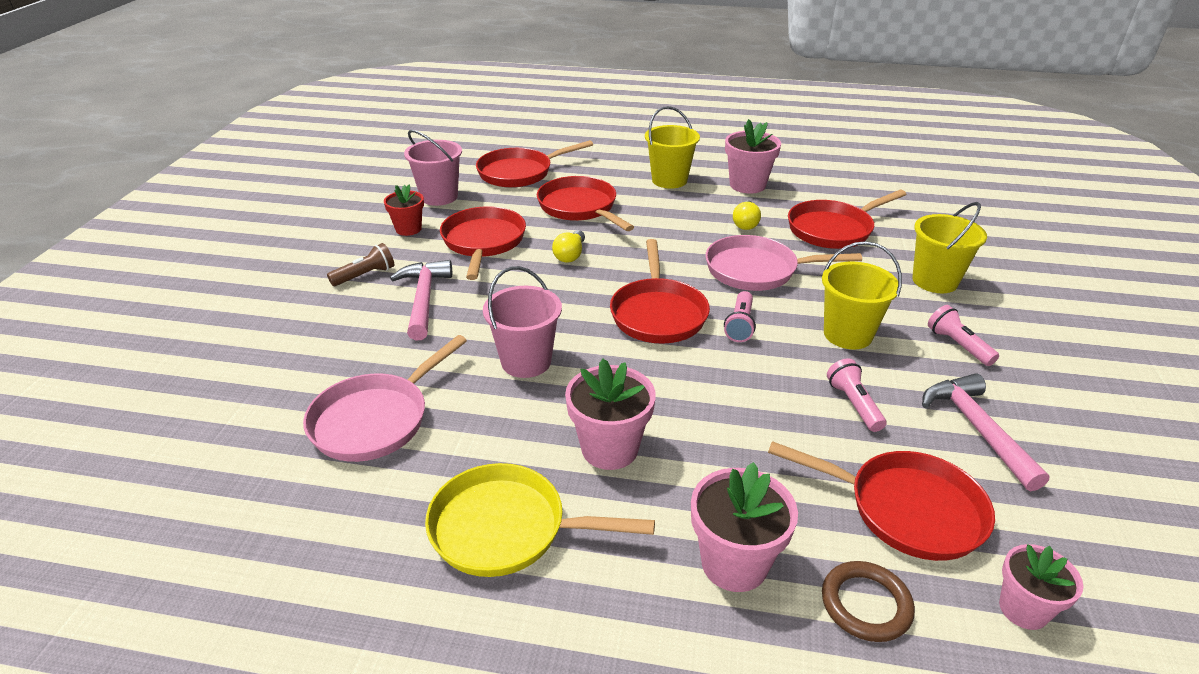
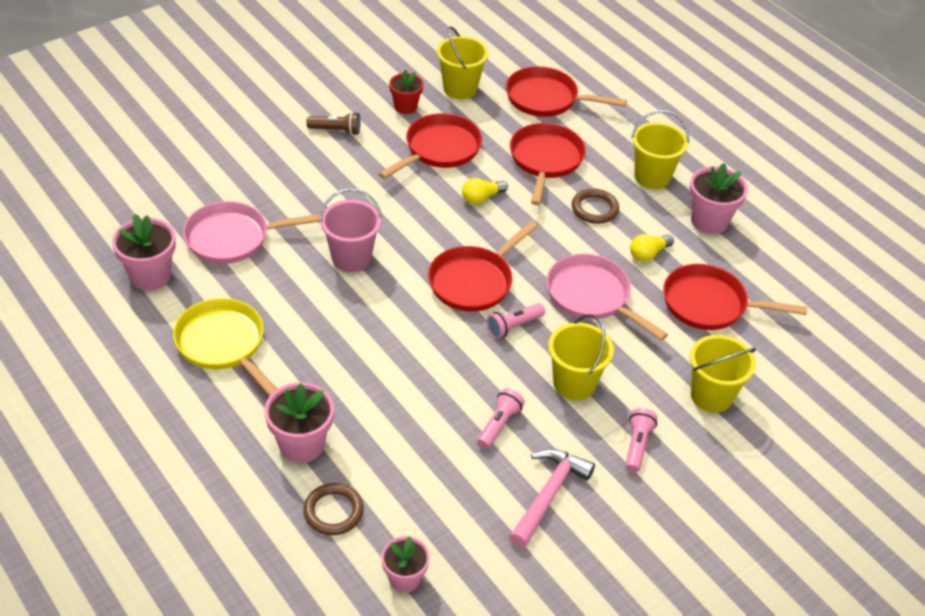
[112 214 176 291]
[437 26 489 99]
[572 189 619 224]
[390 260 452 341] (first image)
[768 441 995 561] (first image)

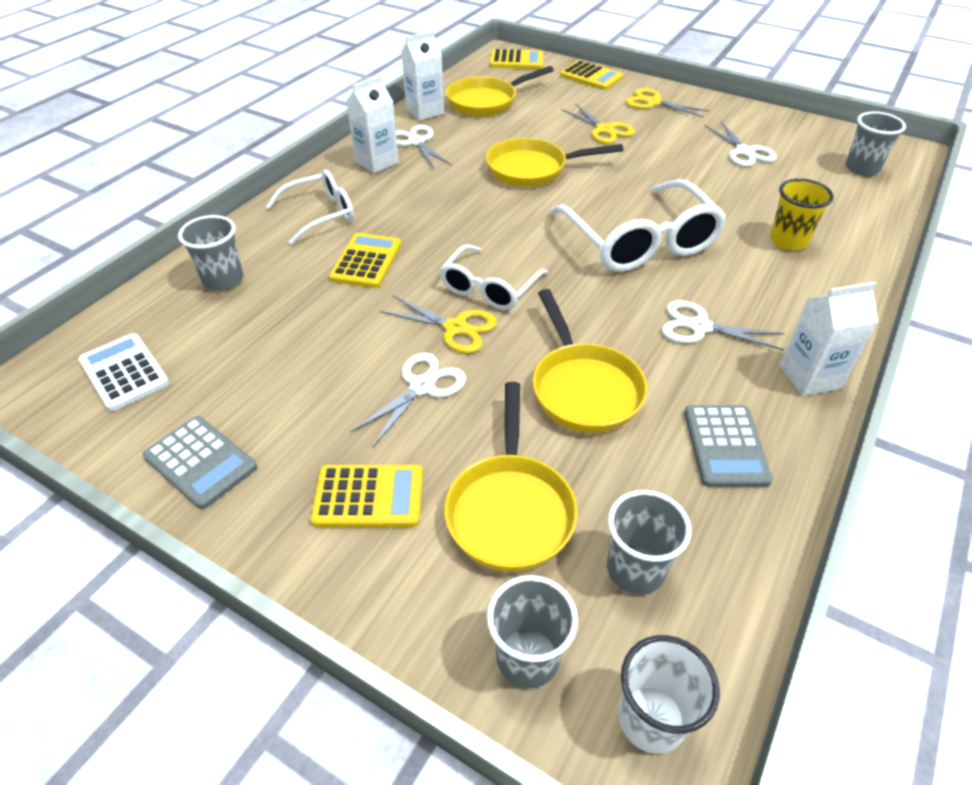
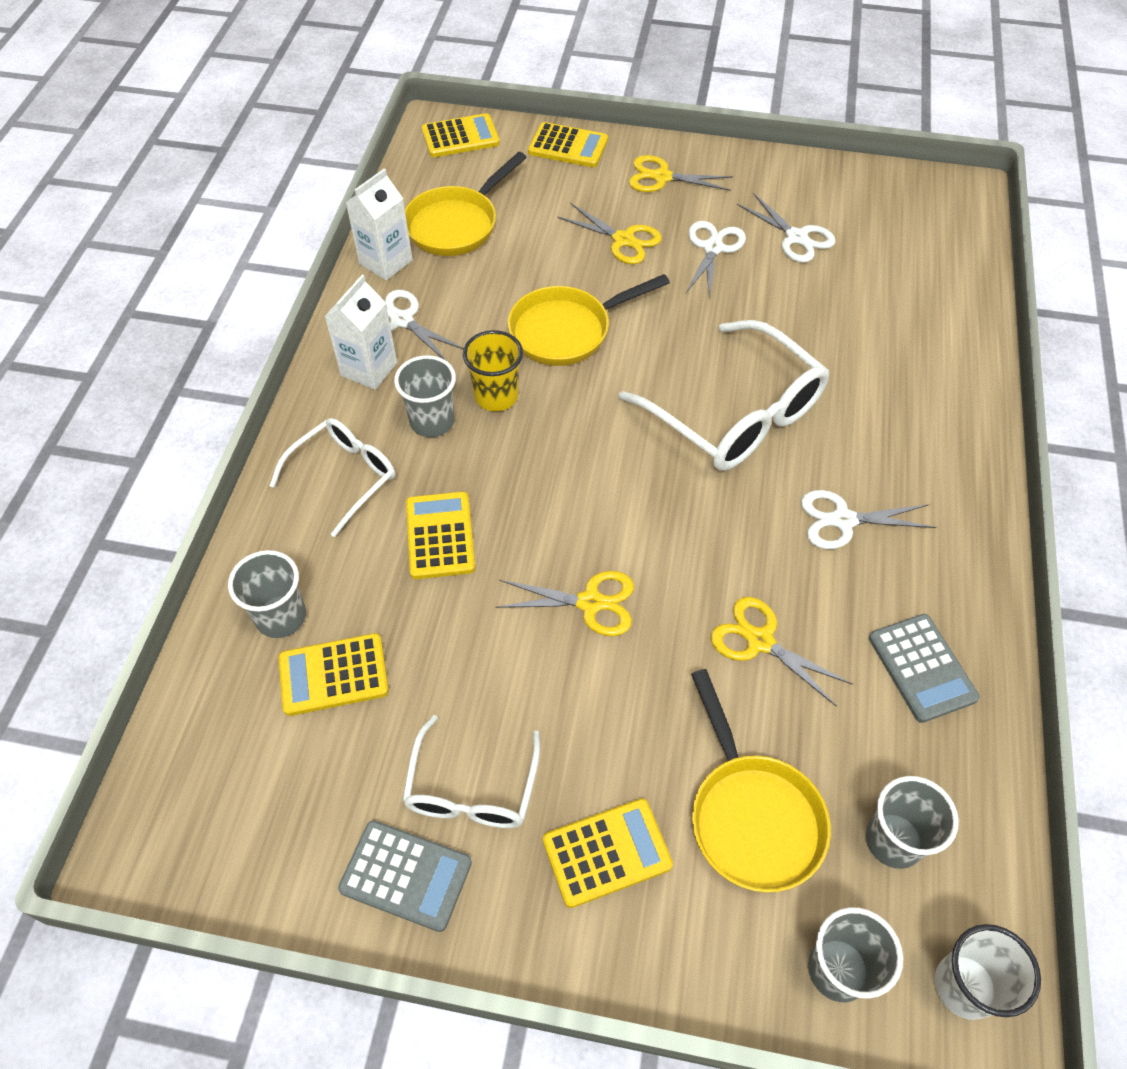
[278 633 389 716]
[394 355 456 437]
[402 715 540 828]
[463 330 523 411]
[686 221 746 300]
[710 597 852 707]
[78 333 170 411] (first image)
[780 282 878 396] (first image)

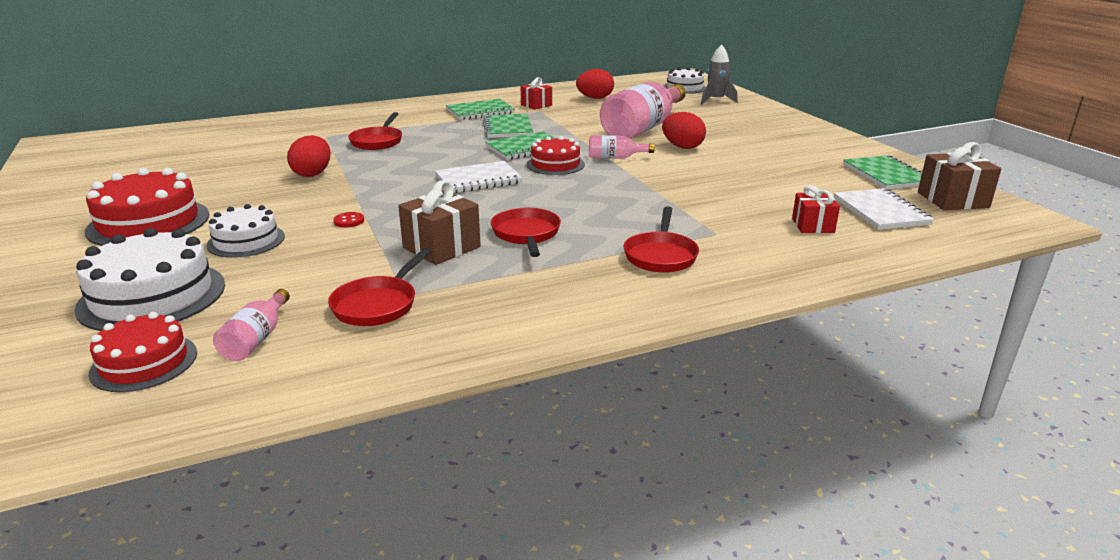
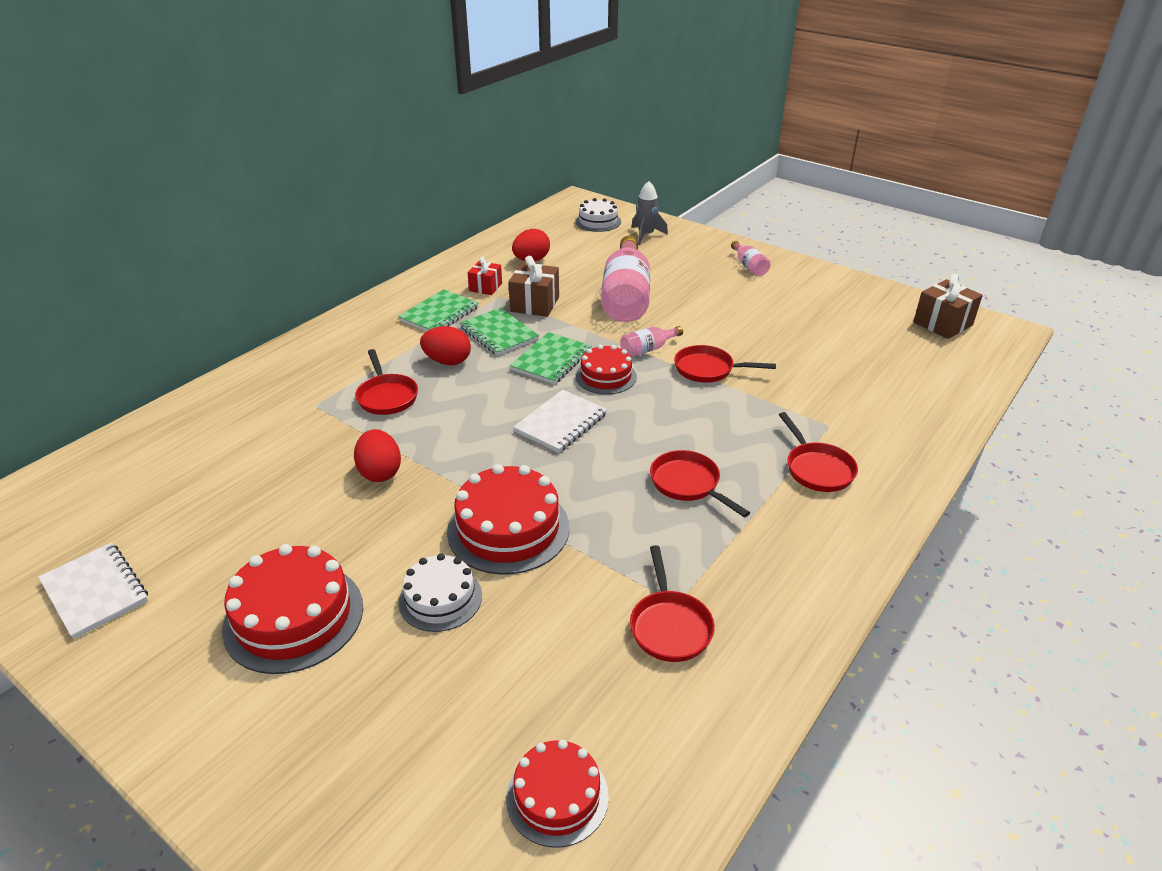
[38 543 148 639]
[420 326 471 365]
[447 464 570 575]
[508 256 559 317]
[674 345 776 383]
[731 241 771 276]
[74 228 225 331] (first image)
[792 185 840 233] (first image)
[843 155 922 189] (first image)

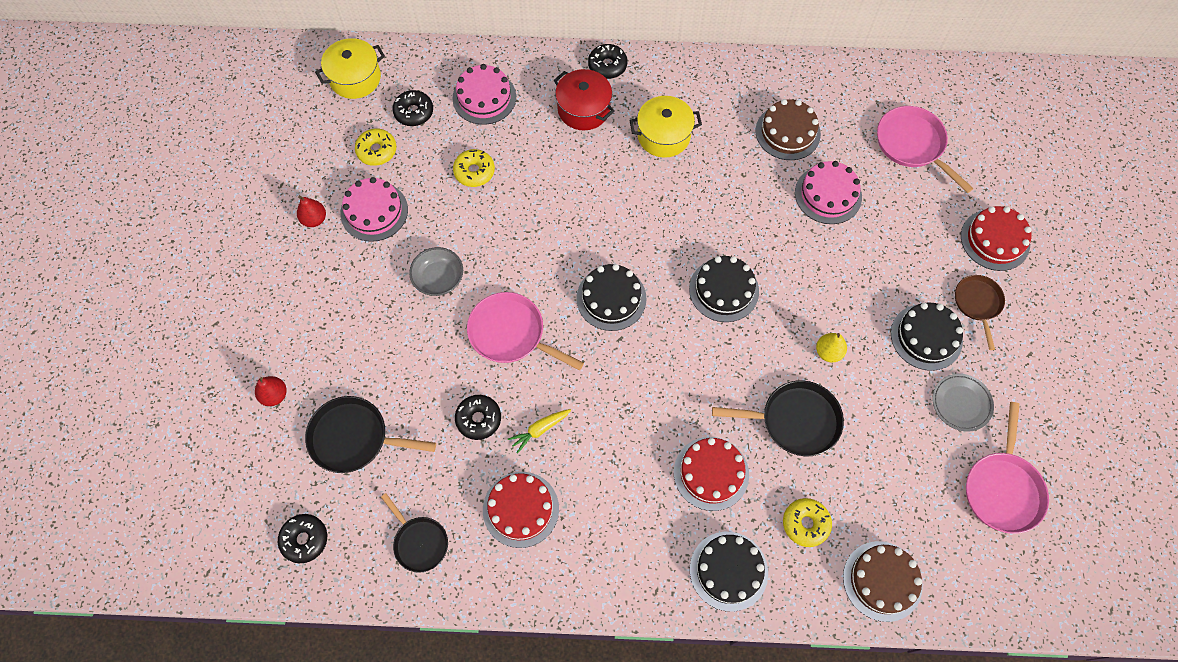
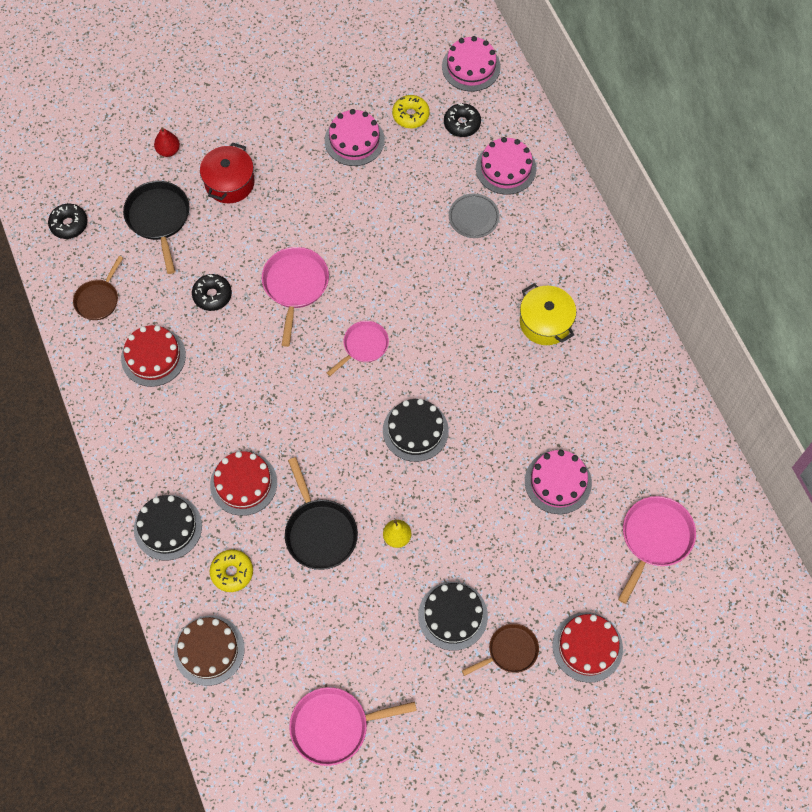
[73 256 123 320]
[200 142 255 203]
[327 321 389 376]
[442 36 501 91]
[449 194 500 238]
[297 196 326 227] (first image)
[409 247 463 296] (first image)
[453 149 495 187] (first image)
[508 409 571 454] (first image)
[588 44 627 79] (first image)
[755 99 821 160] (first image)

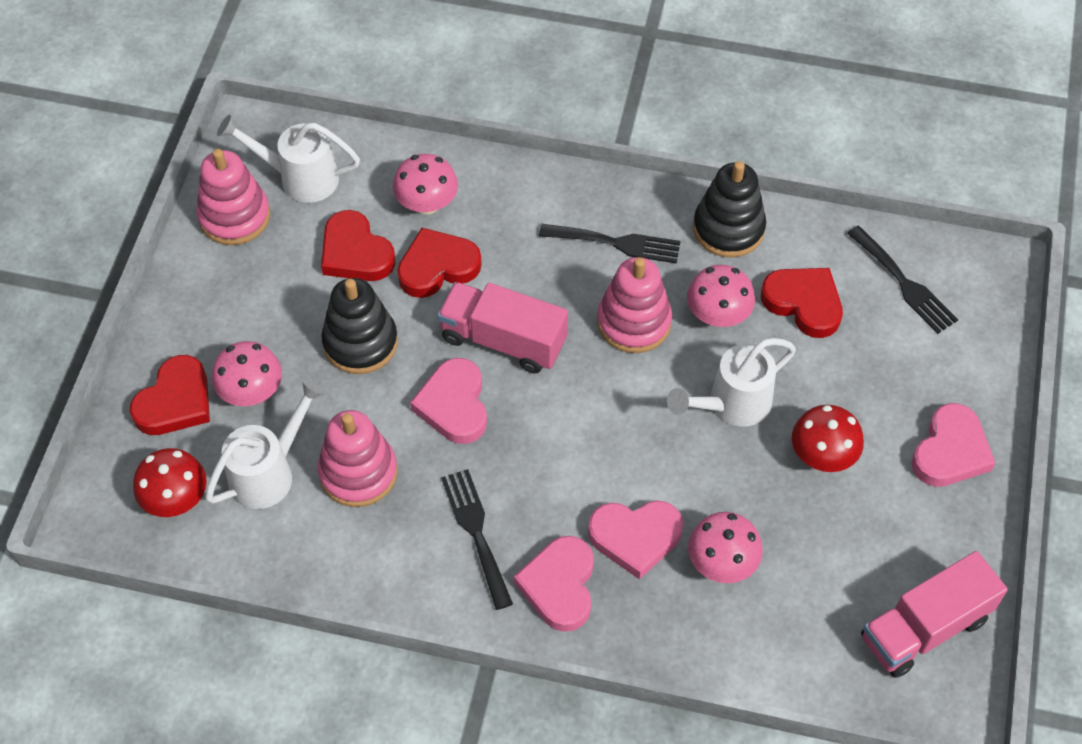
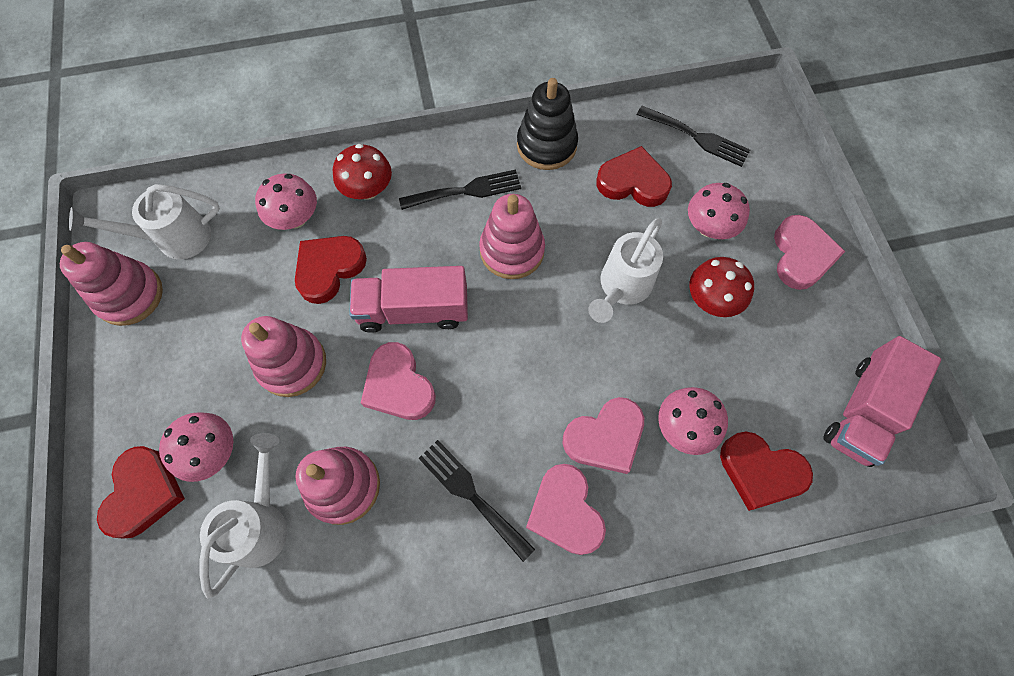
[241 316 326 397]
[333 144 392 200]
[688 183 750 239]
[720 432 813 511]

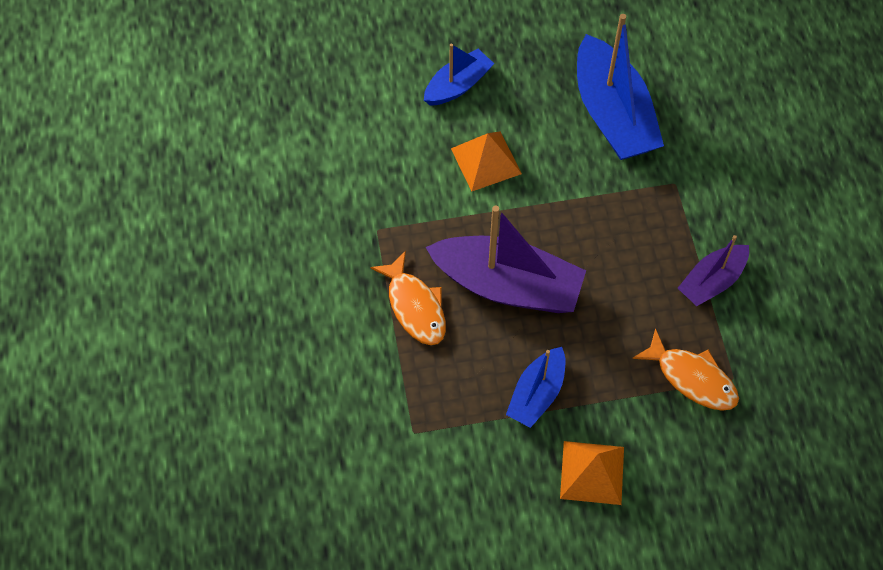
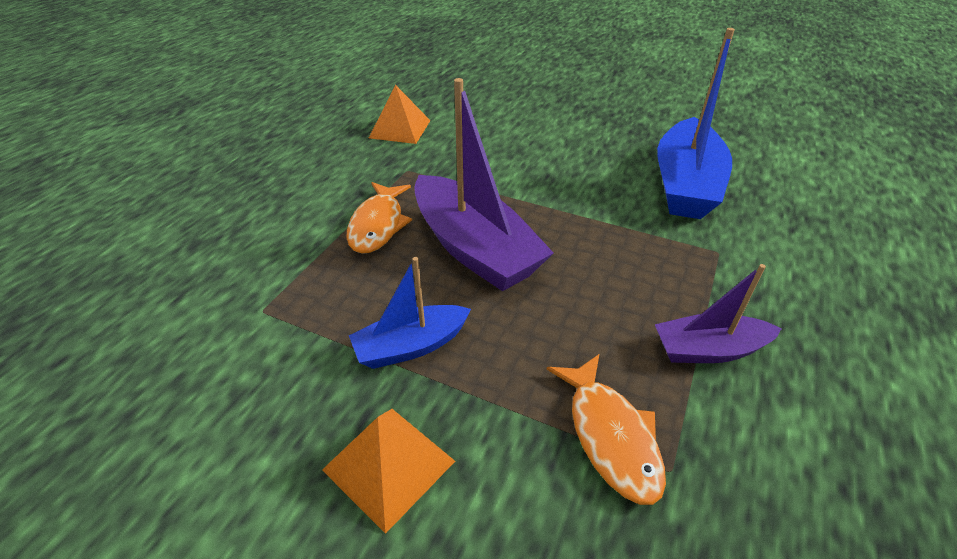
[369 85 431 144]
[424 44 494 106] (first image)

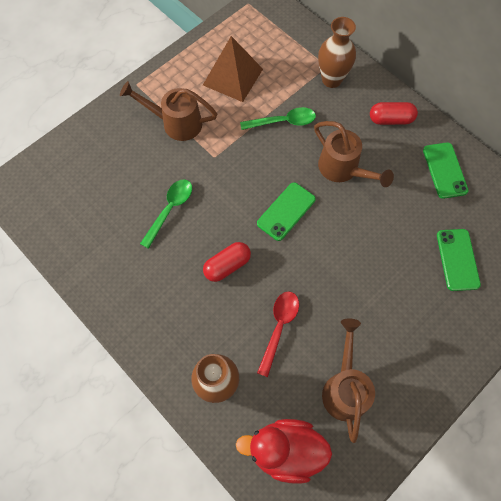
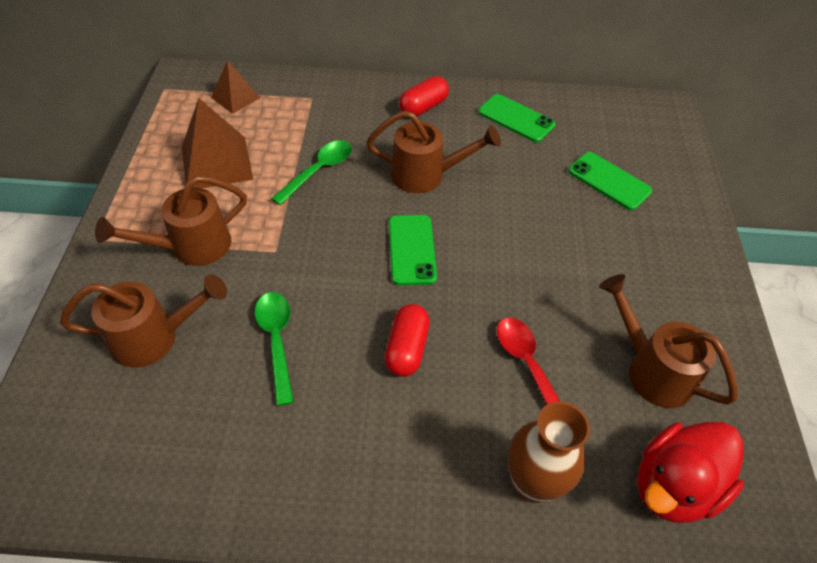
[60 274 227 368]
[211 60 260 114]
[318 17 356 88] (first image)

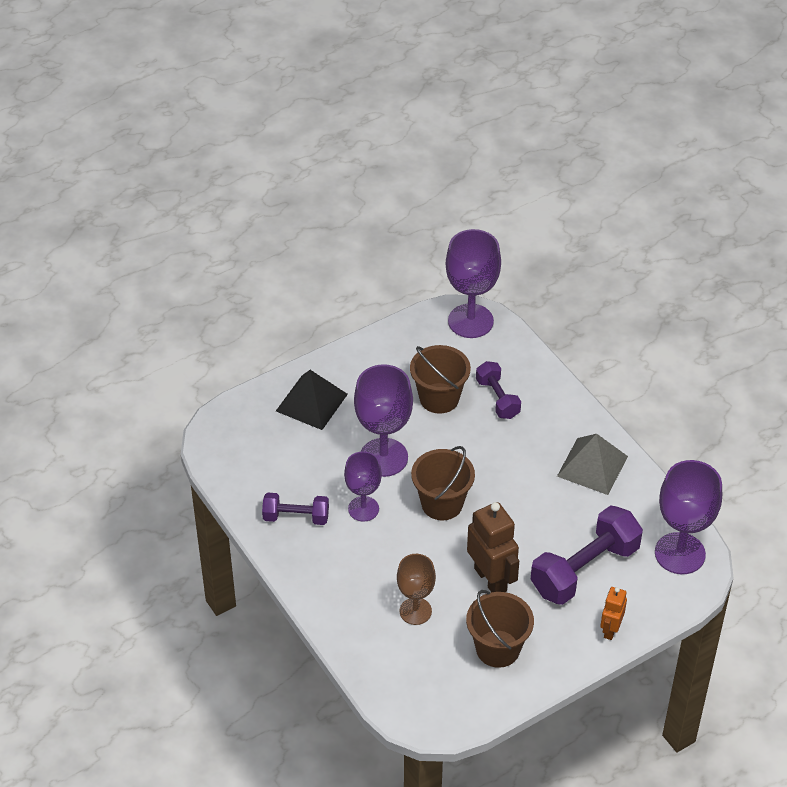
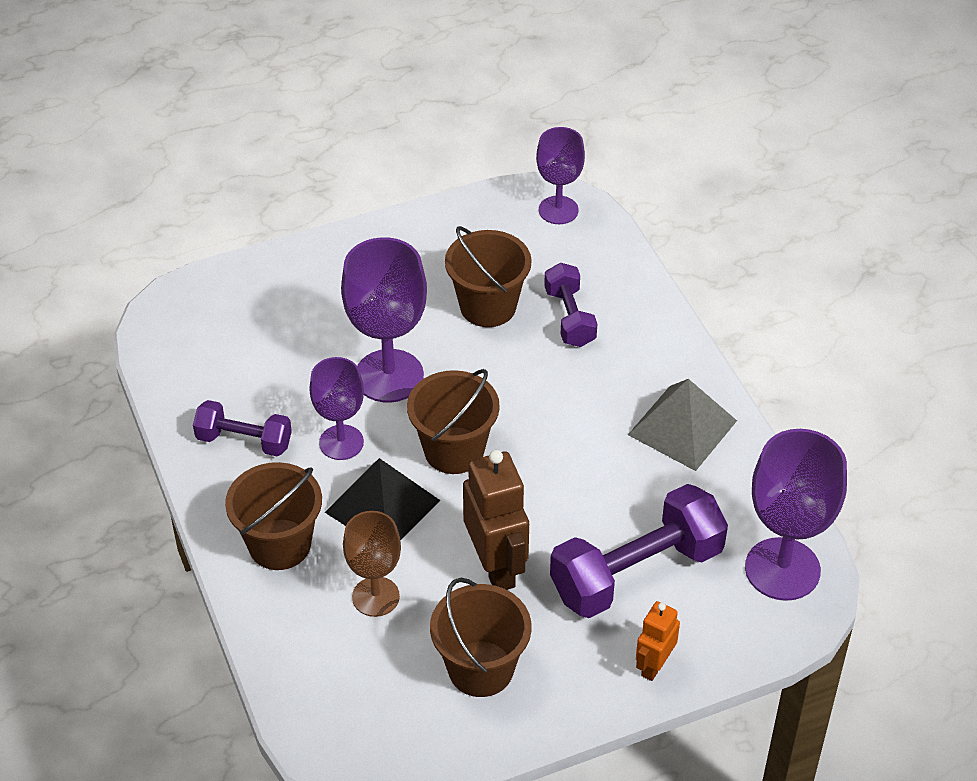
[225 462 322 570]
[325 458 440 541]
[536 127 585 224]

